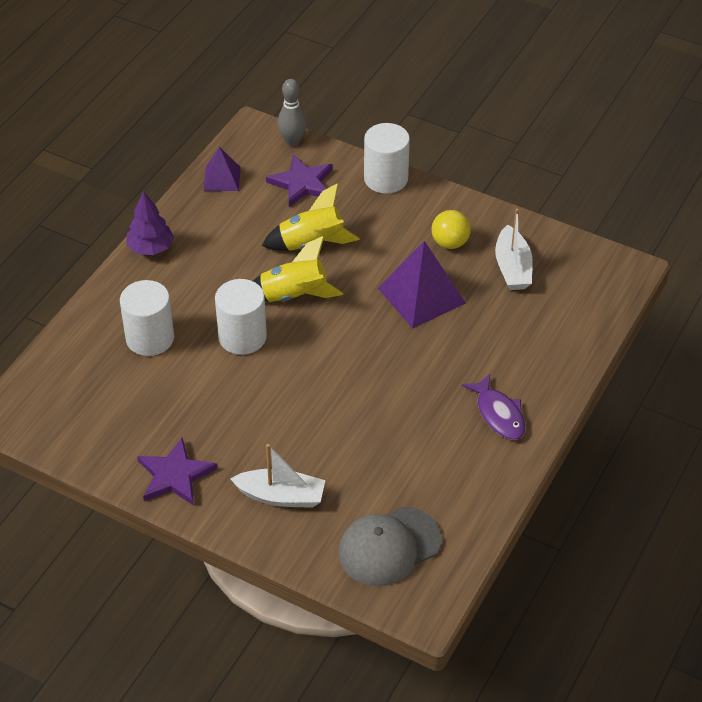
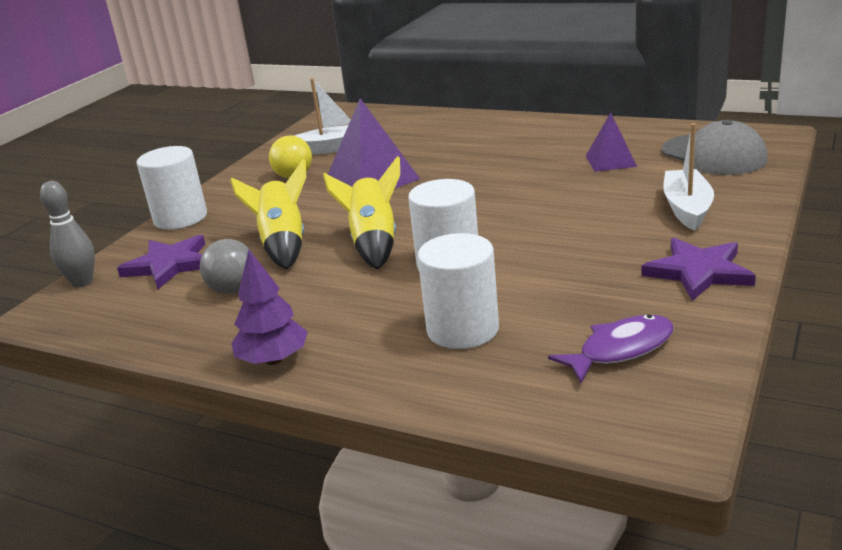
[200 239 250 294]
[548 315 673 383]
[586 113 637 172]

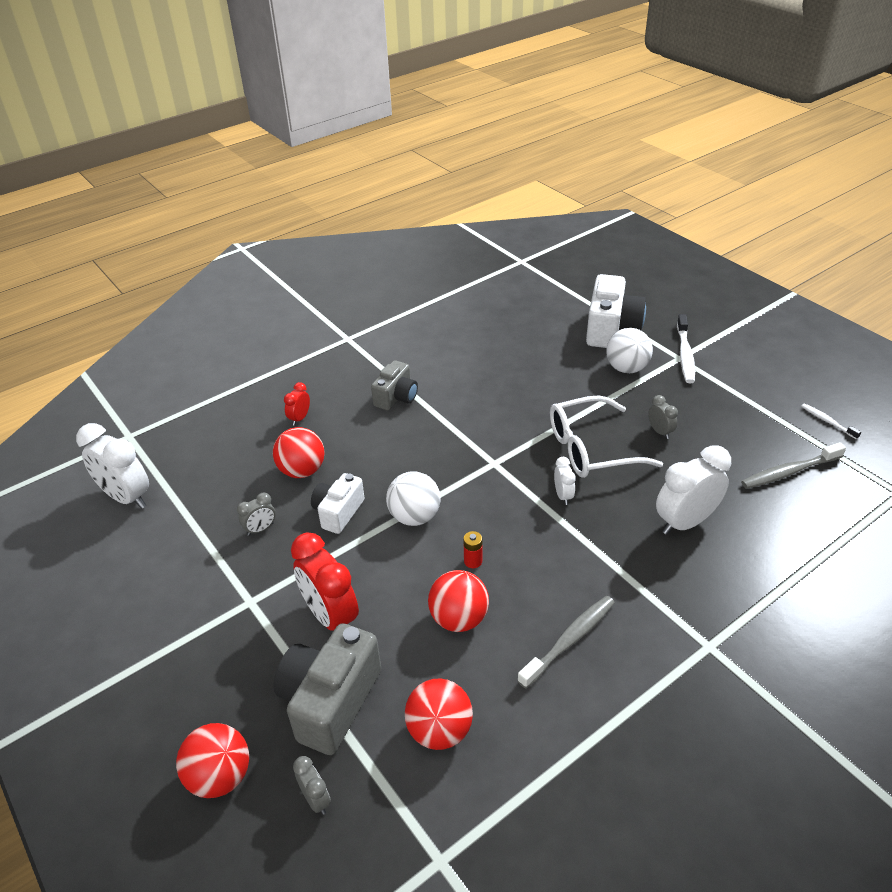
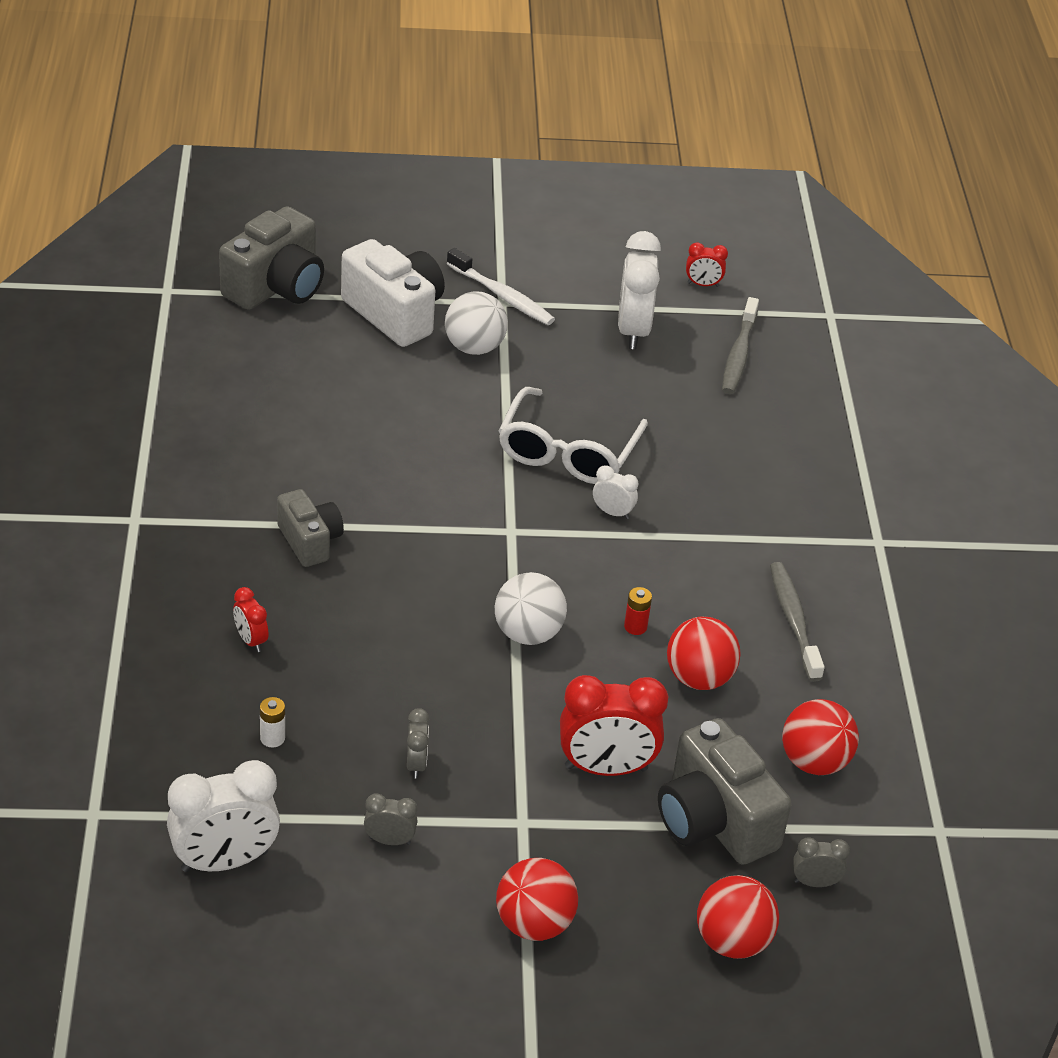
[219 206 324 310]
[260 697 285 748]
[364 793 418 845]
[496 858 578 941]
[618 231 661 349]
[686 242 728 287]
[311 473 364 534] (first image)

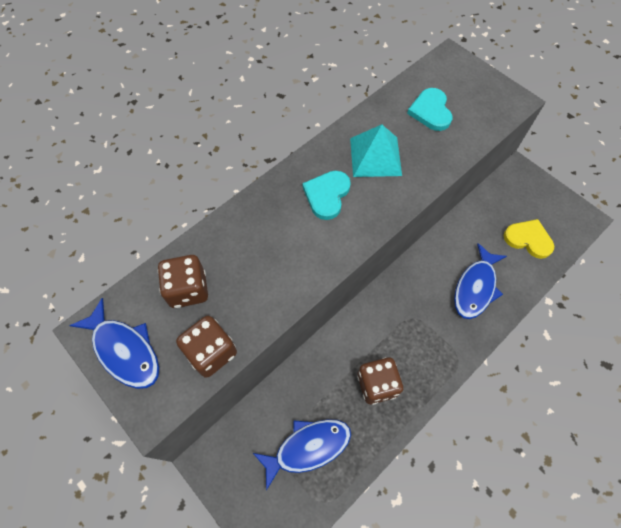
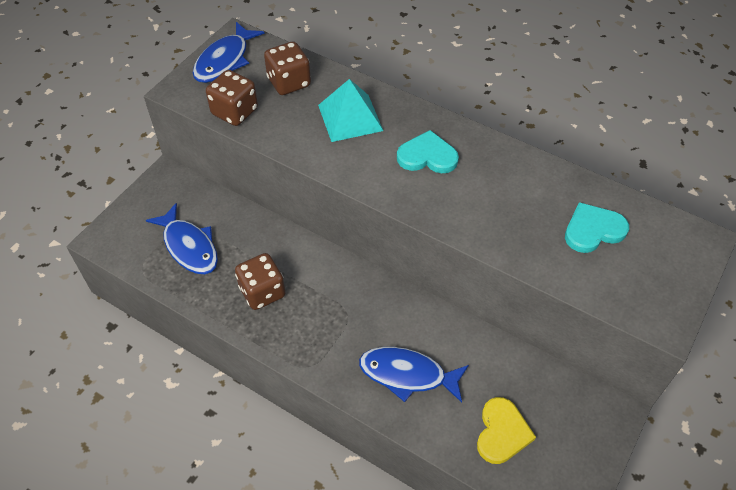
[318 79 383 142]

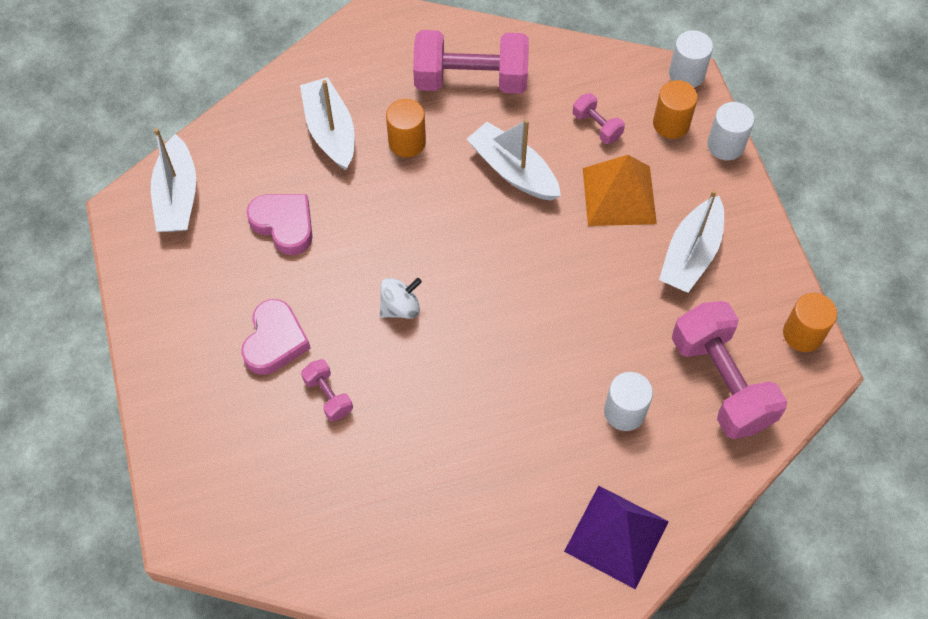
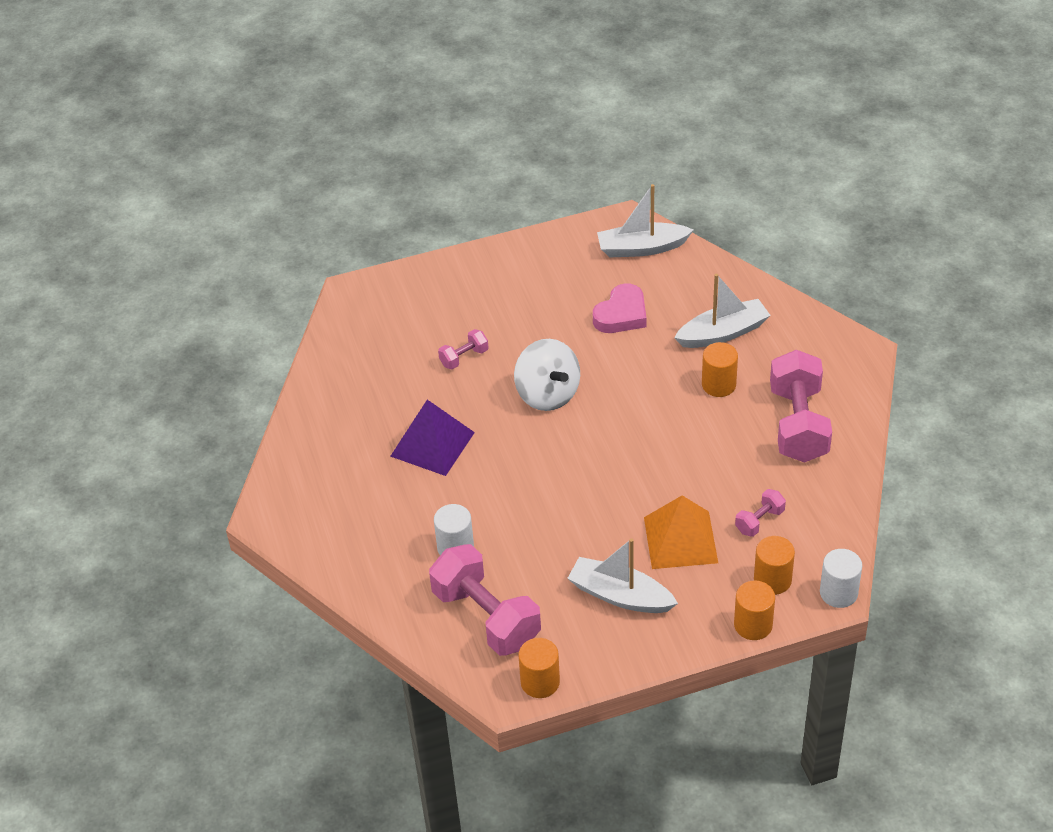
[390 400 475 476]
[429 544 541 656]
[514 339 580 411]
[734 580 775 640]
[241 299 311 375] (first image)
[467 119 561 201] (first image)

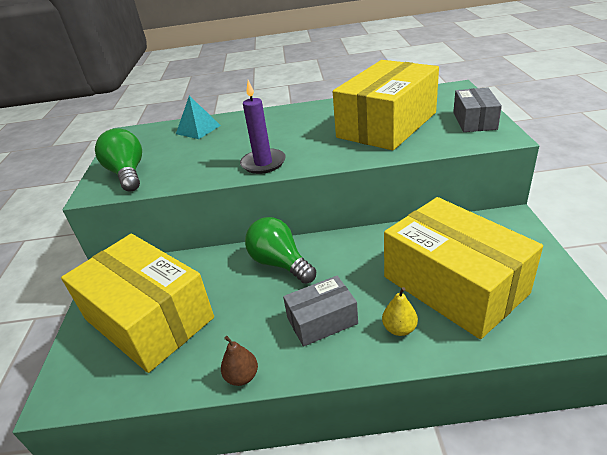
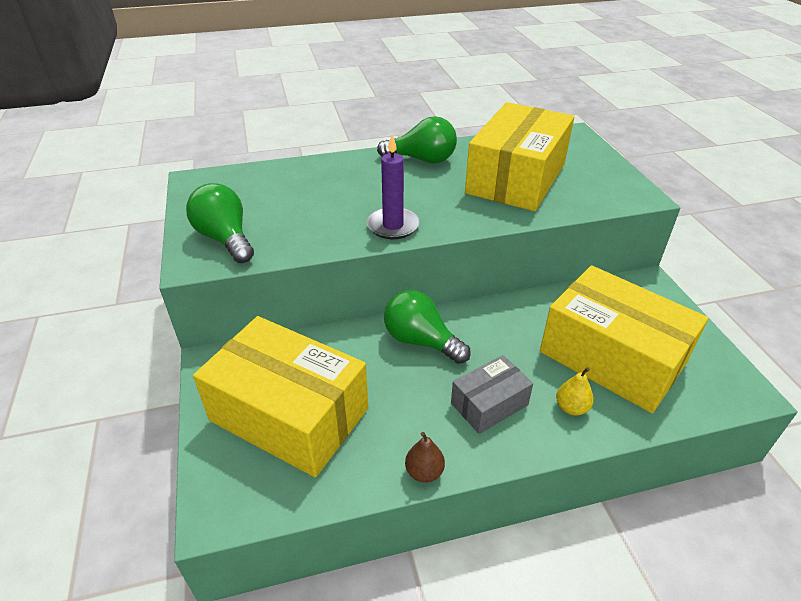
[377 116 457 163]
[176 96 221 139] (first image)
[453 87 502 132] (first image)

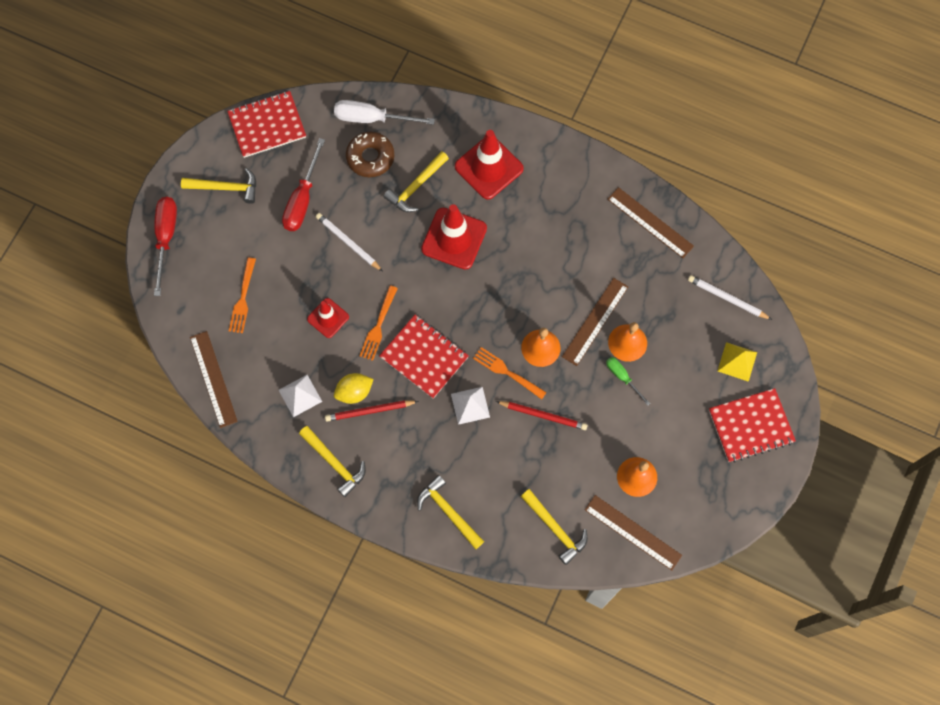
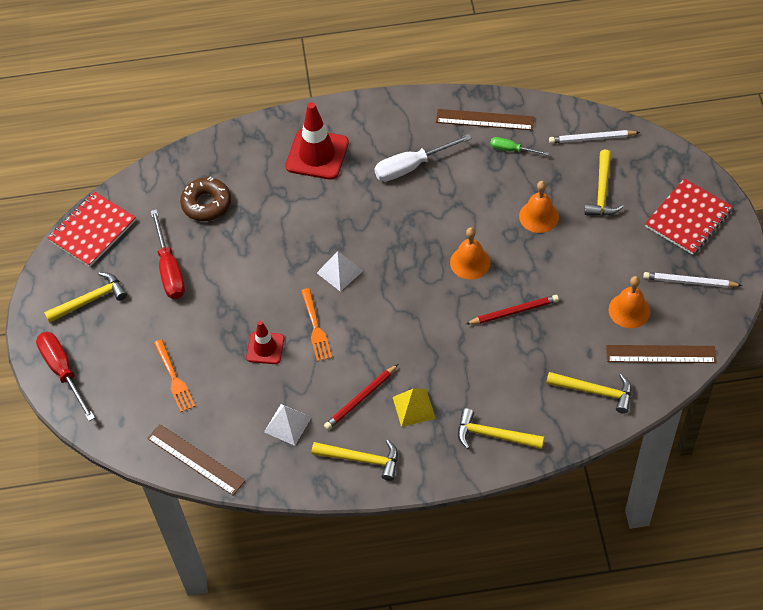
[317 251 363 292]
[374 134 472 181]
[393 389 436 427]
[490 137 549 156]
[584 150 624 216]
[643 272 742 288]
[334 373 373 404] (first image)
[379 315 469 399] (first image)
[421 204 487 270] (first image)
[473 347 547 399] (first image)
[562 278 628 366] (first image)

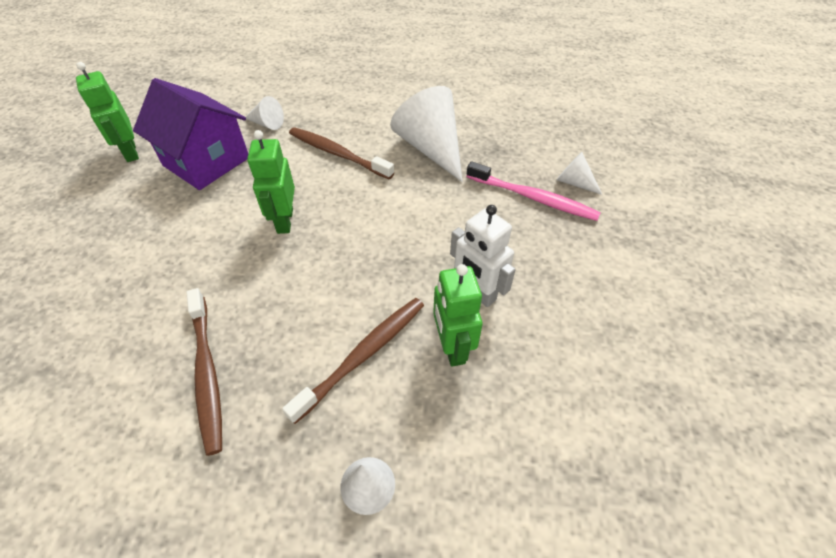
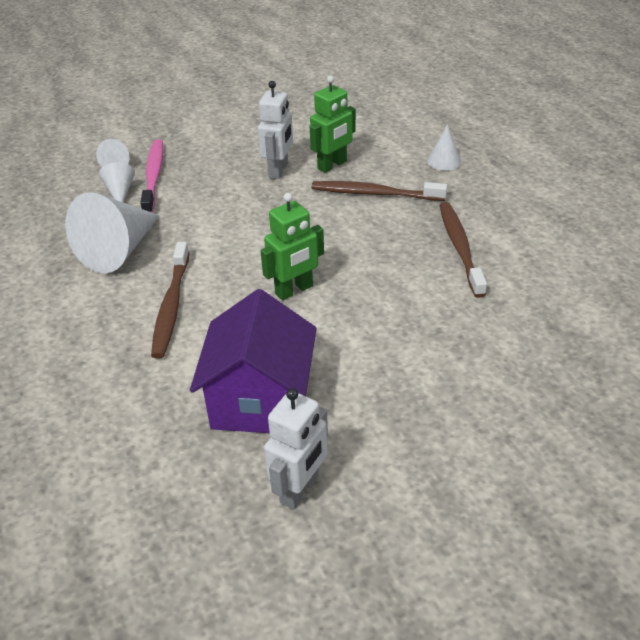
[99 162 135 202]
[264 388 328 510]
[439 202 487 298]

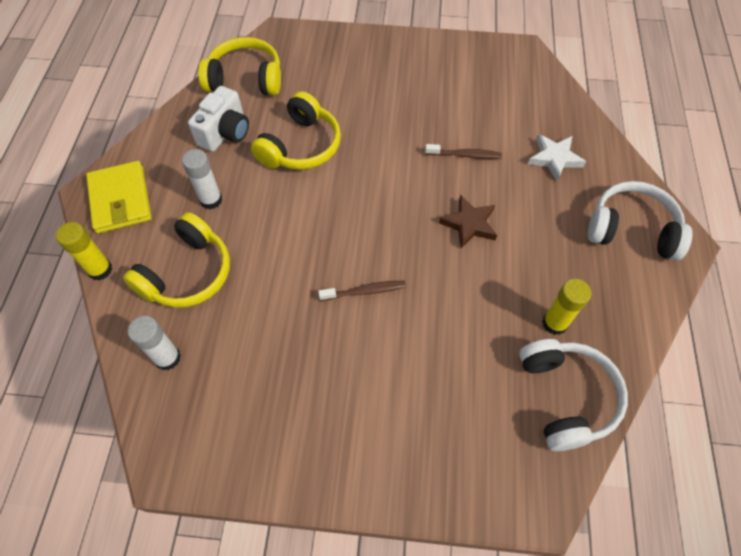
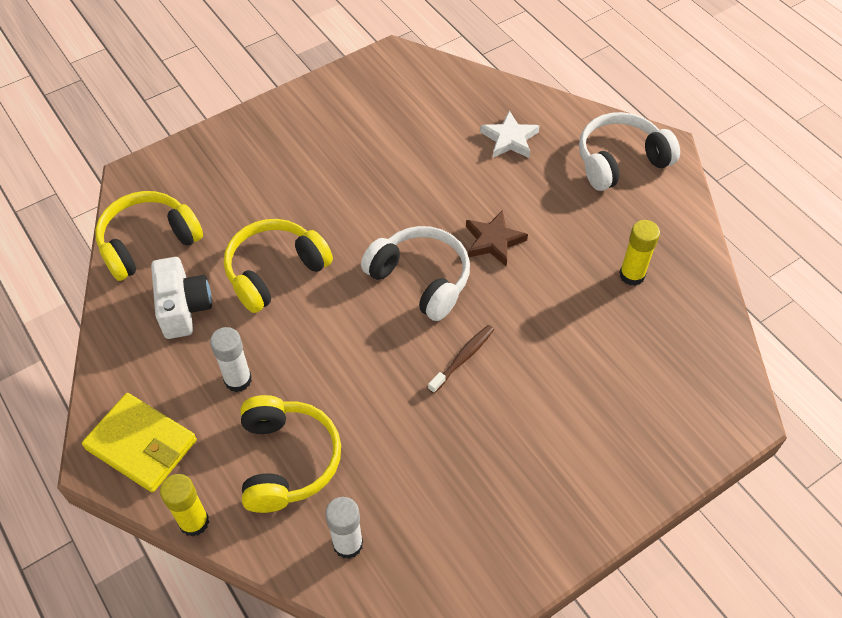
[224 219 333 313]
[361 226 470 321]
[425 144 502 159] (first image)

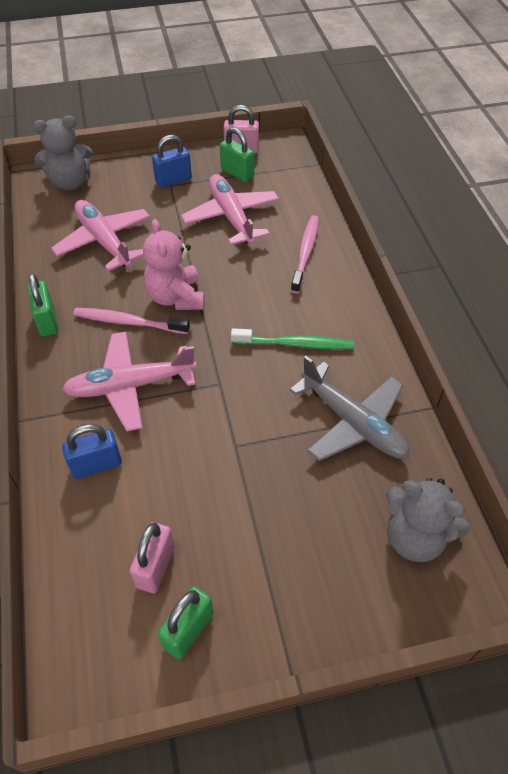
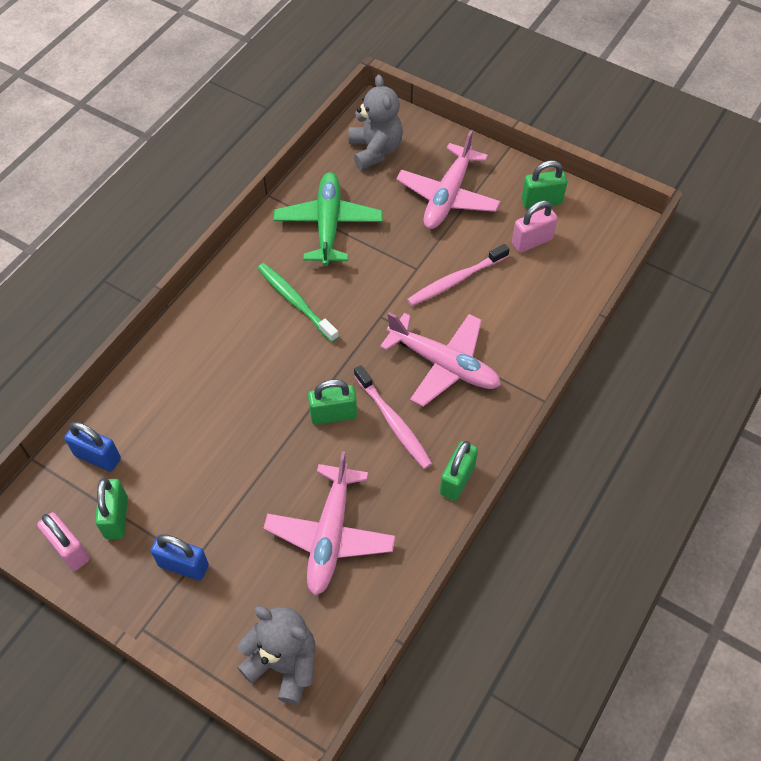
[64 422 121 472]
[274 172 383 266]
[308 379 357 425]
[396 130 501 229]
[407 244 510 306]

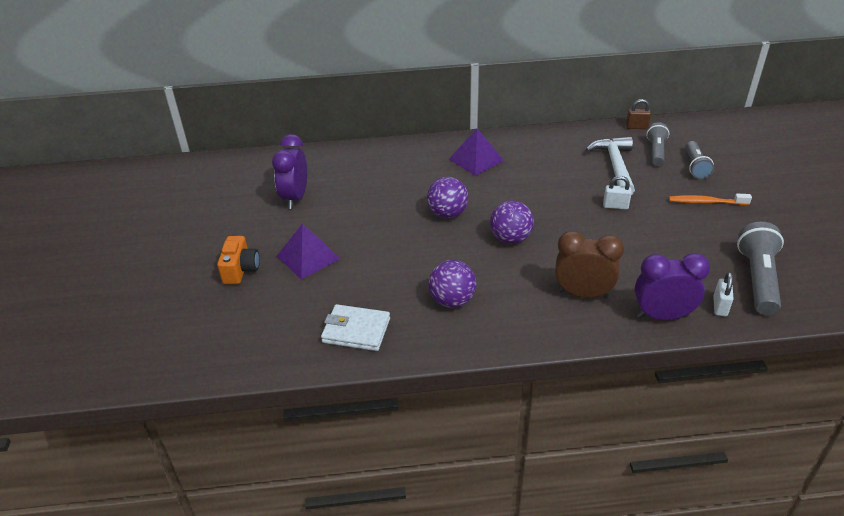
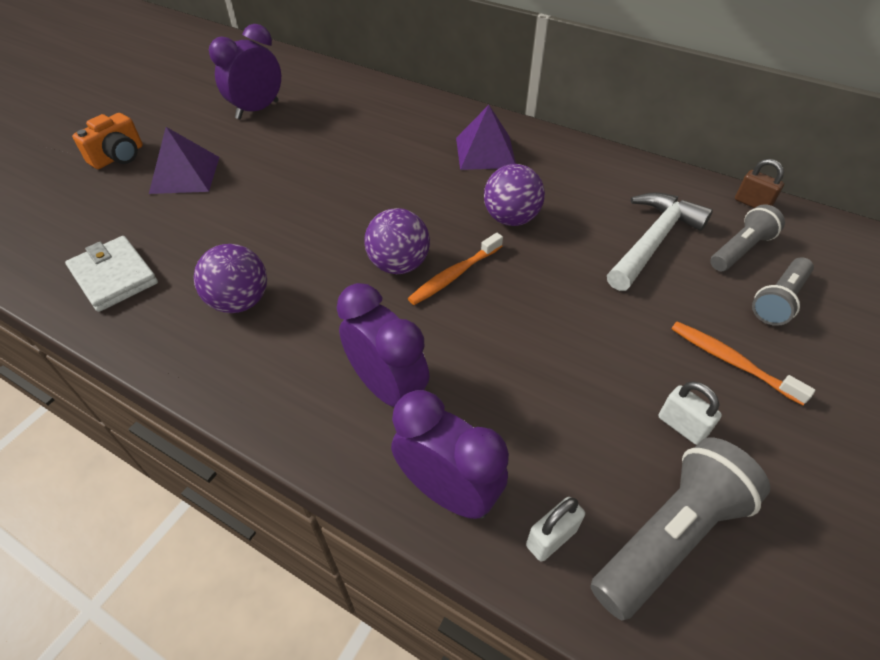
[337 283 429 407]
[408 233 503 305]
[484 164 545 226]
[658 381 722 445]

